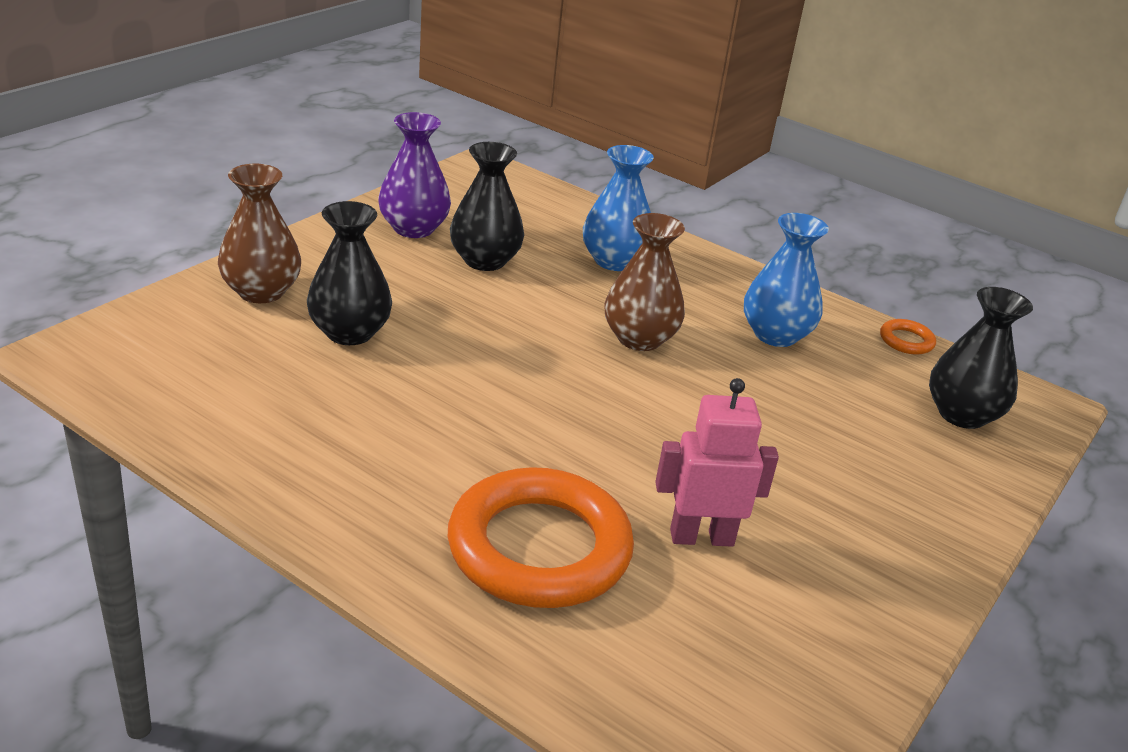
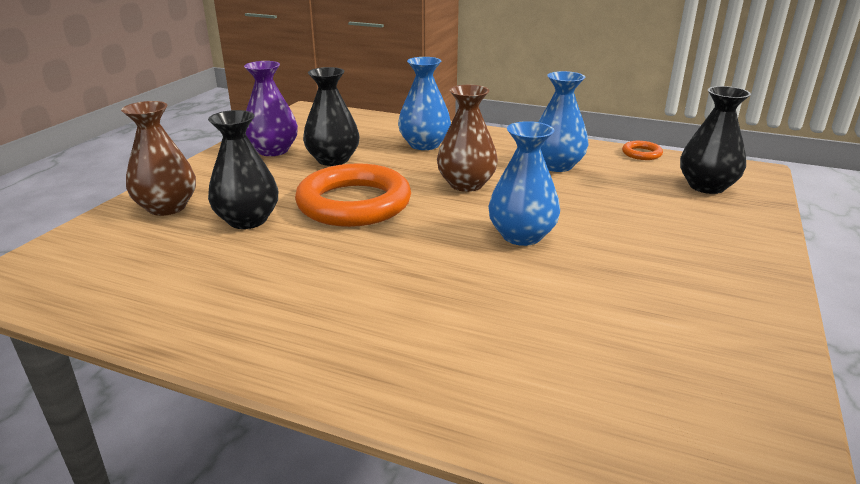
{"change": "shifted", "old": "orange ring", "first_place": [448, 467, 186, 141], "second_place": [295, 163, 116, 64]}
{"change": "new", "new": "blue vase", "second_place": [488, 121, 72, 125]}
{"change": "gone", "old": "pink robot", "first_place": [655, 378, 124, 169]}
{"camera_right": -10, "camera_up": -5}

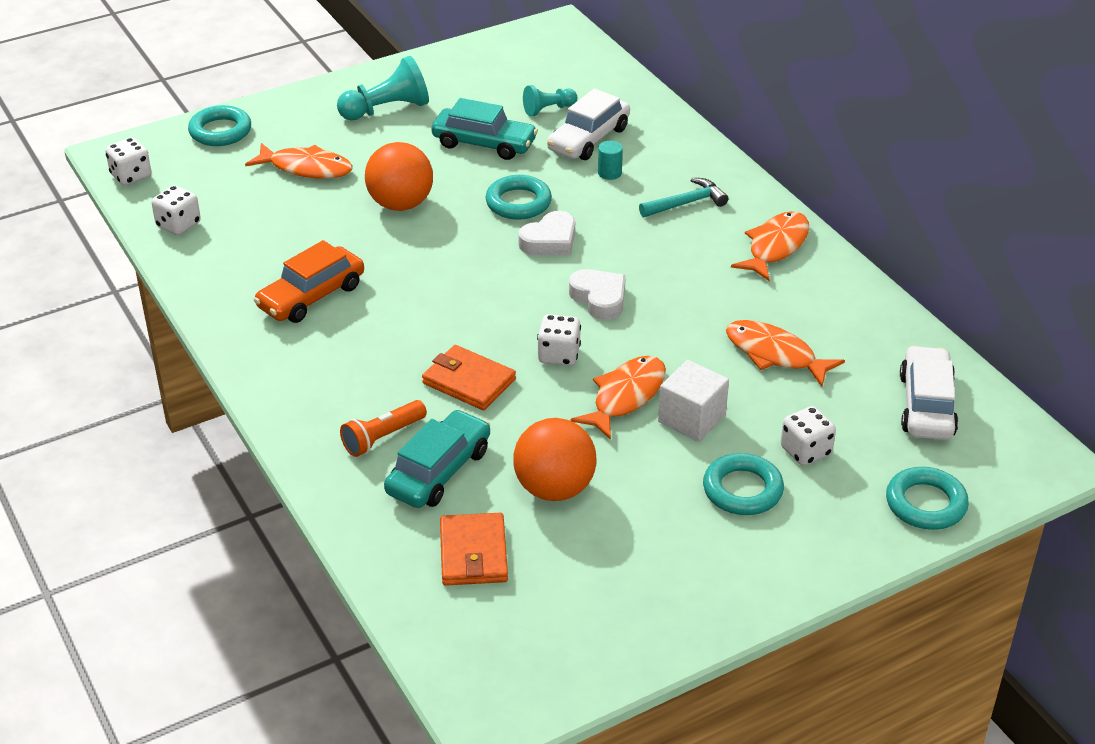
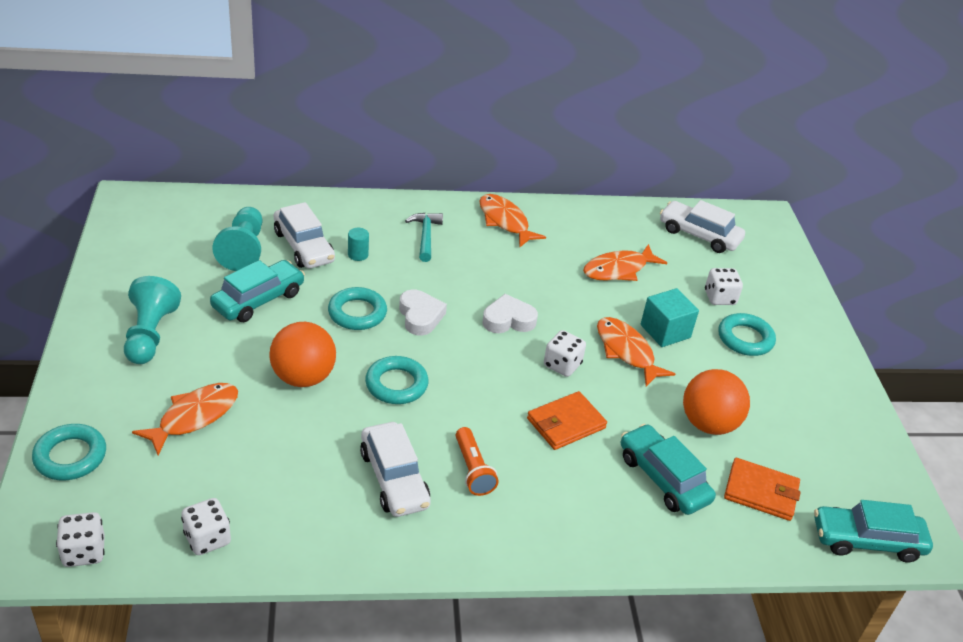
{"change": "scaled", "old": "turquoise pawn", "first_place": [523, 85, 54, 31], "second_place": [212, 207, 50, 64], "factor": 1.66}
{"change": "repainted", "old": "orange car", "new": "white car", "first_place": [254, 240, 110, 83], "second_place": [360, 422, 71, 95]}
{"change": "shifted", "old": "turquoise ring", "first_place": [886, 467, 83, 63], "second_place": [365, 356, 64, 48]}
{"change": "shifted", "old": "orange flashlight", "first_place": [340, 400, 87, 57], "second_place": [456, 427, 43, 69]}
{"change": "repainted", "old": "white cube", "new": "turquoise cube", "first_place": [658, 360, 71, 82], "second_place": [641, 288, 58, 59]}
{"change": "new", "new": "turquoise car", "second_place": [814, 500, 119, 62]}
{"camera_right": -70, "camera_up": 0}

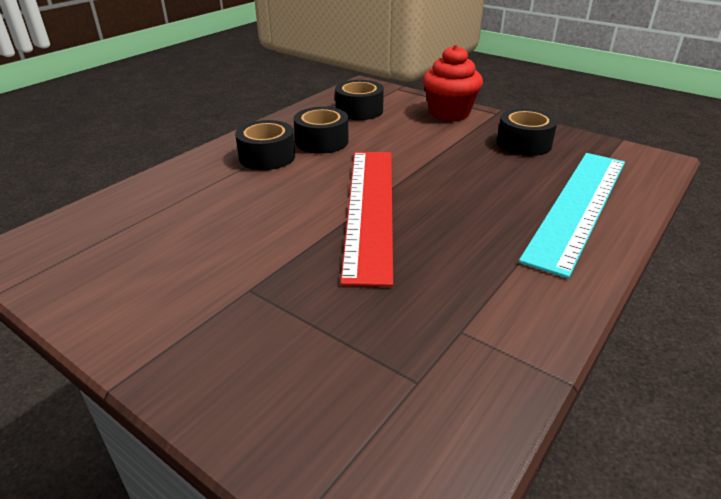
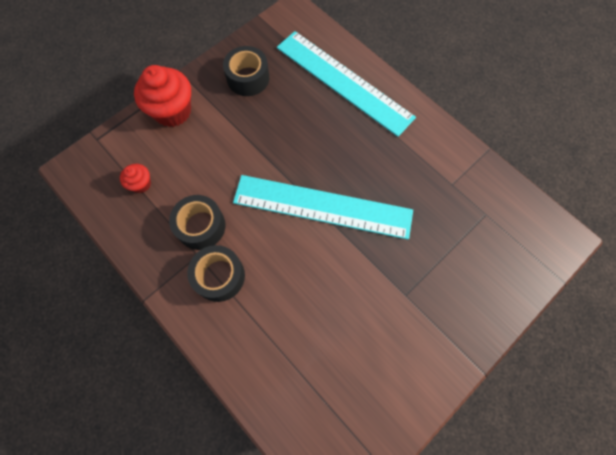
{"change": "swapped", "old": "black tape", "new": "red cupcake", "first_place": [335, 80, 49, 40], "second_place": [120, 164, 31, 29]}
{"change": "repainted", "old": "red ruler", "new": "turquoise ruler", "first_place": [340, 152, 53, 135], "second_place": [233, 175, 180, 64]}
{"camera_right": -80, "camera_up": 35}

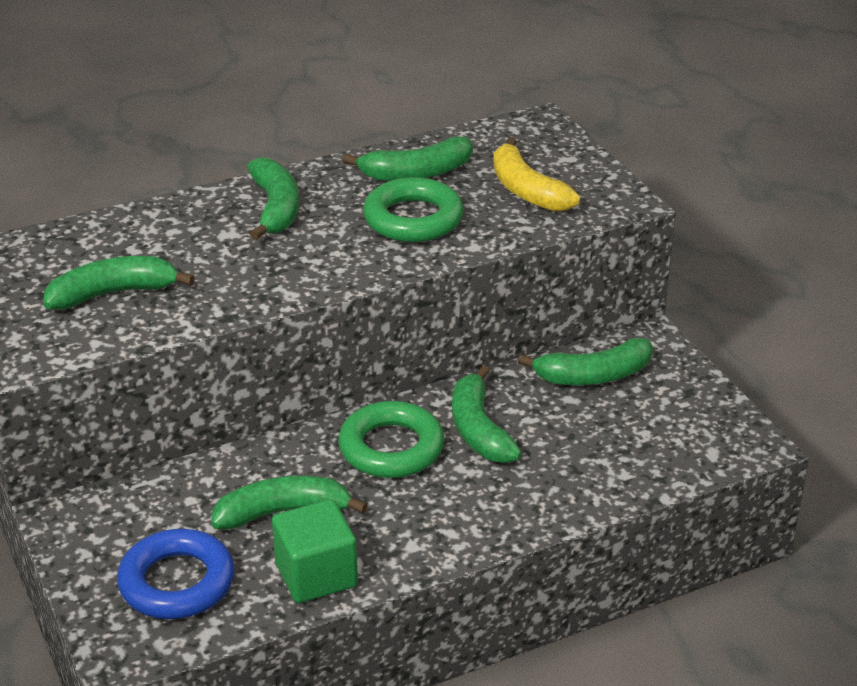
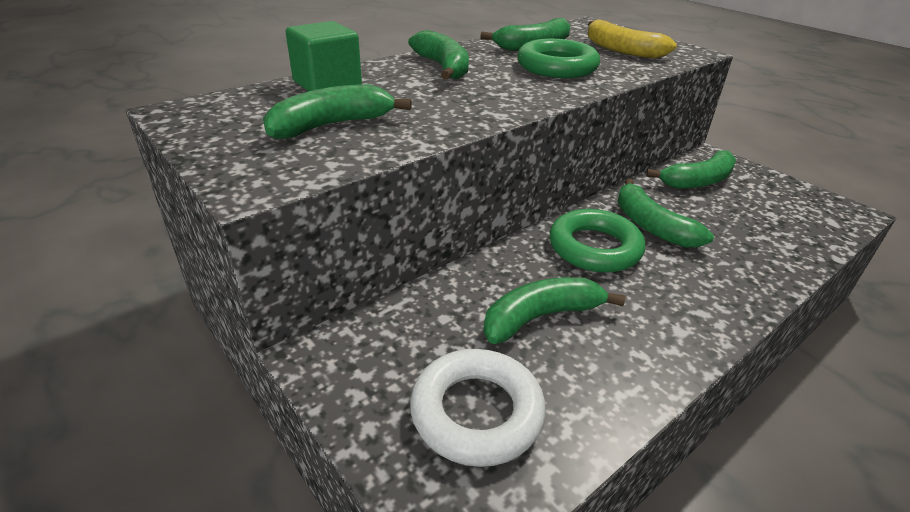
{"change": "shifted", "old": "green cube", "first_place": [272, 499, 86, 104], "second_place": [286, 21, 76, 70]}
{"change": "repainted", "old": "blue ring", "new": "white ring", "first_place": [117, 529, 118, 90], "second_place": [410, 349, 136, 118]}
{"camera_right": -15, "camera_up": 0}

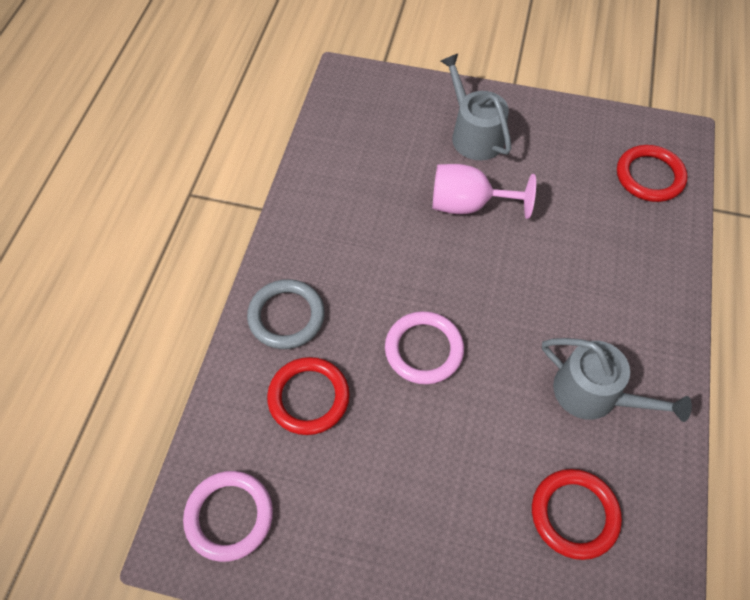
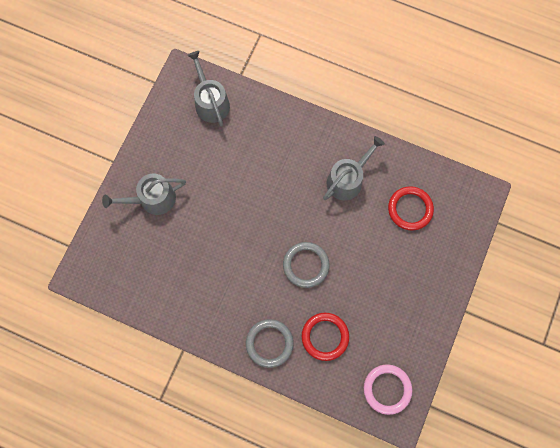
{"change": "swapped", "old": "red ring", "new": "grey watering can", "first_place": [617, 145, 71, 57], "second_place": [187, 51, 43, 75]}
{"change": "repainted", "old": "pink ring", "new": "grey ring", "first_place": [385, 311, 79, 74], "second_place": [283, 242, 46, 46]}
{"change": "gone", "old": "pink goblet", "first_place": [433, 164, 103, 55]}
{"camera_right": -80, "camera_up": 15}

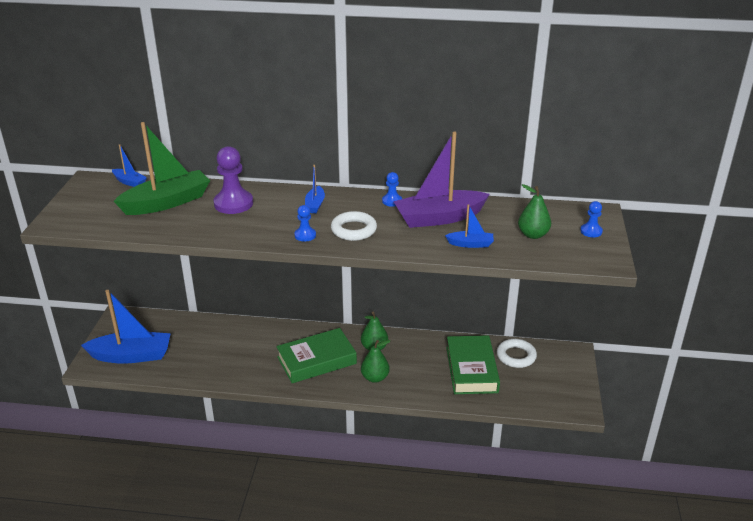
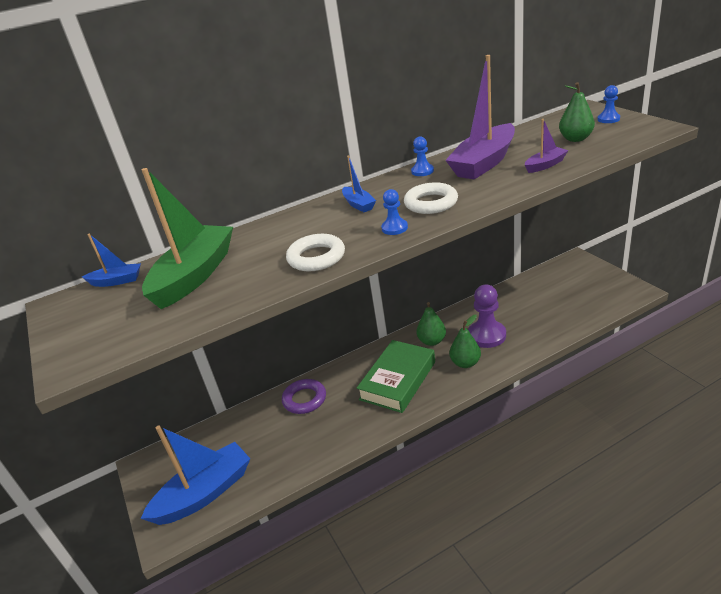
{"change": "new", "new": "purple ring", "second_place": [282, 379, 44, 35]}
{"change": "shifted", "old": "white ring", "first_place": [497, 339, 40, 29], "second_place": [286, 234, 59, 38]}
{"change": "shifted", "old": "purple pawn", "first_place": [213, 146, 40, 68], "second_place": [468, 285, 38, 63]}
{"change": "repainted", "old": "blue boat", "new": "purple boat", "first_place": [445, 204, 49, 44], "second_place": [525, 119, 43, 54]}
{"change": "gone", "old": "green book", "first_place": [446, 335, 54, 59]}
{"camera_right": -30, "camera_up": 0}

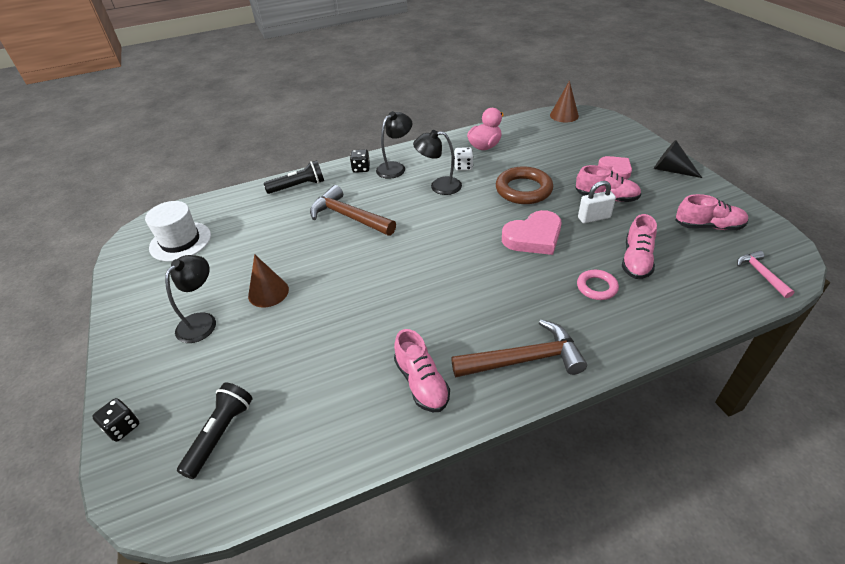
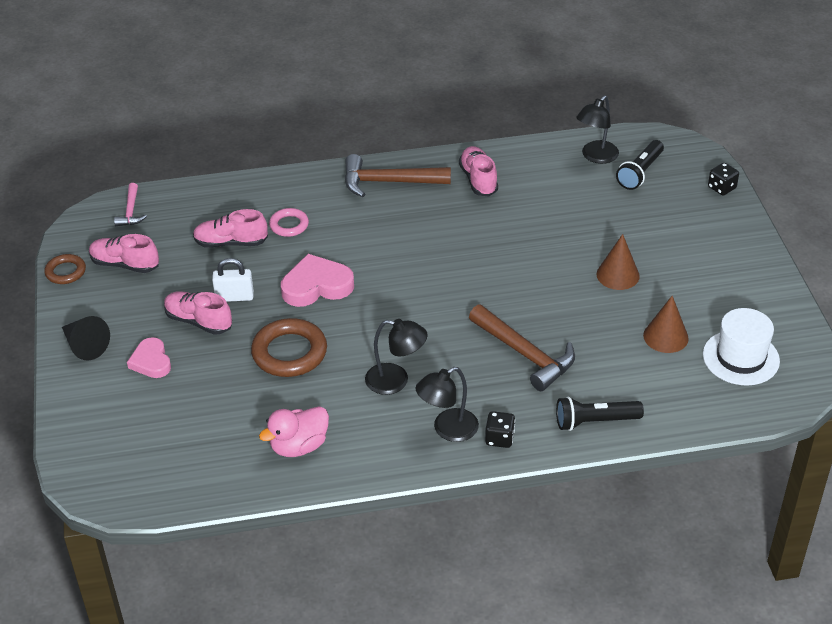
{"change": "new", "new": "brown ring", "second_place": [44, 254, 42, 30]}
{"change": "rotated", "old": "pink shoe", "first_place": [622, 214, 35, 65], "second_place": [193, 209, 75, 39], "degrees": -120}
{"change": "shifted", "old": "black lamp", "first_place": [165, 255, 51, 88], "second_place": [576, 96, 43, 68]}
{"change": "shifted", "old": "brown cone", "first_place": [550, 81, 29, 42], "second_place": [643, 296, 46, 57]}
{"change": "gone", "old": "white dice", "first_place": [454, 147, 19, 24]}
{"camera_right": -170, "camera_up": 0}

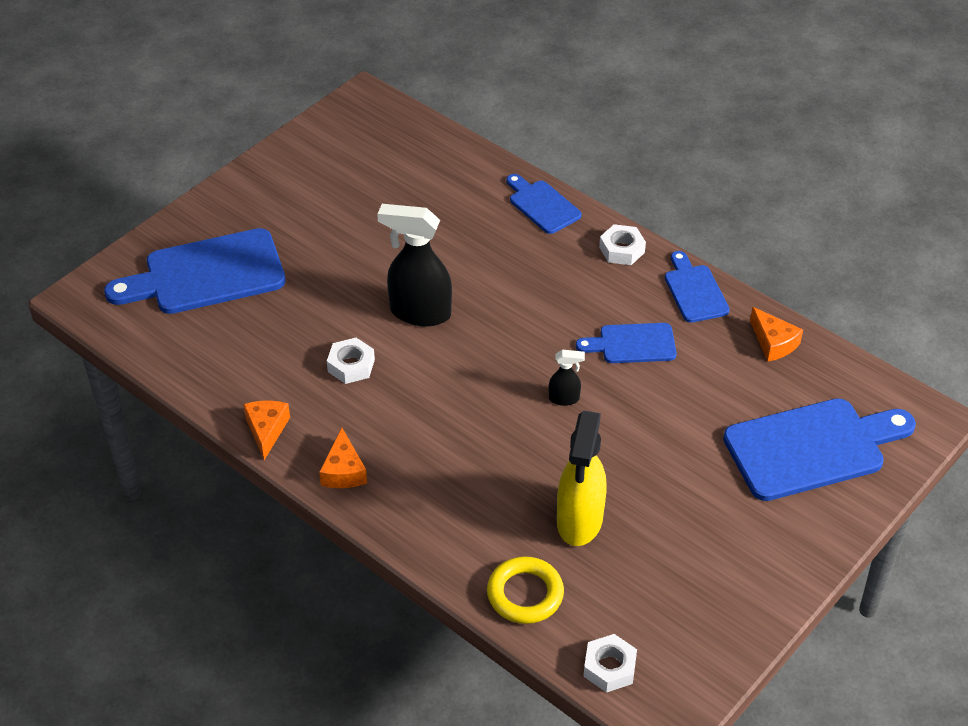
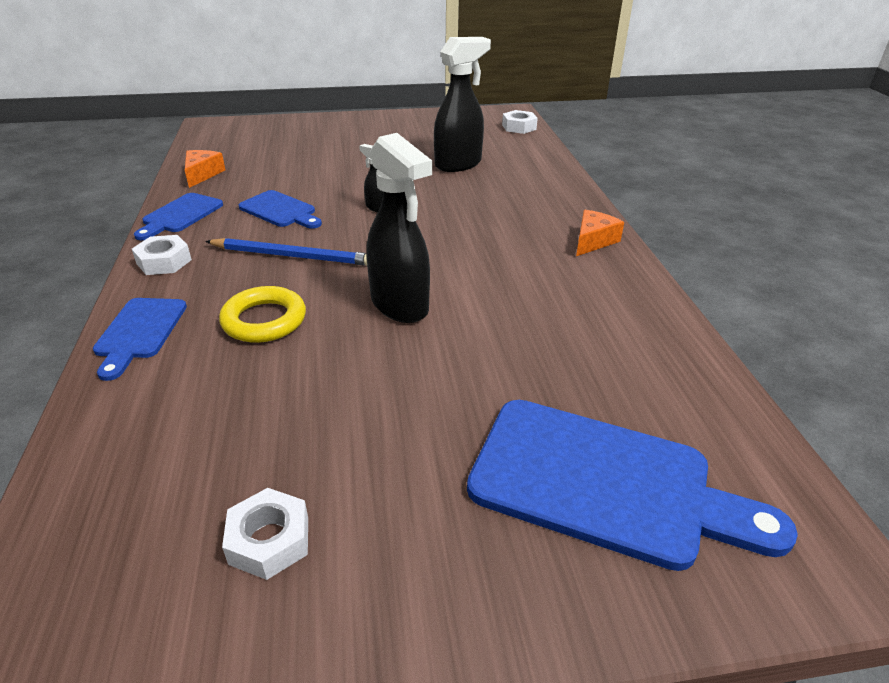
{"change": "new", "new": "blue pencil", "second_place": [205, 238, 162, 28]}
{"change": "shifted", "old": "yellow ring", "first_place": [487, 556, 77, 68], "second_place": [219, 286, 87, 57]}
{"change": "shifted", "old": "white nut", "first_place": [327, 338, 48, 46], "second_place": [222, 488, 86, 92]}
{"change": "repainted", "old": "yellow spray bottle", "new": "black spray bottle", "first_place": [557, 411, 50, 135], "second_place": [434, 37, 57, 135]}
{"change": "gone", "old": "orange cheese", "first_place": [243, 400, 47, 60]}
{"change": "gone", "old": "blue cutting board", "first_place": [723, 398, 193, 103]}
{"camera_right": -140, "camera_up": -10}

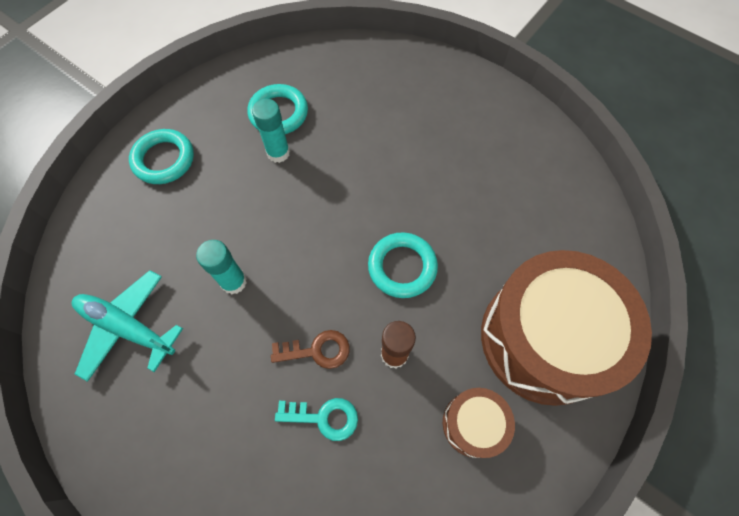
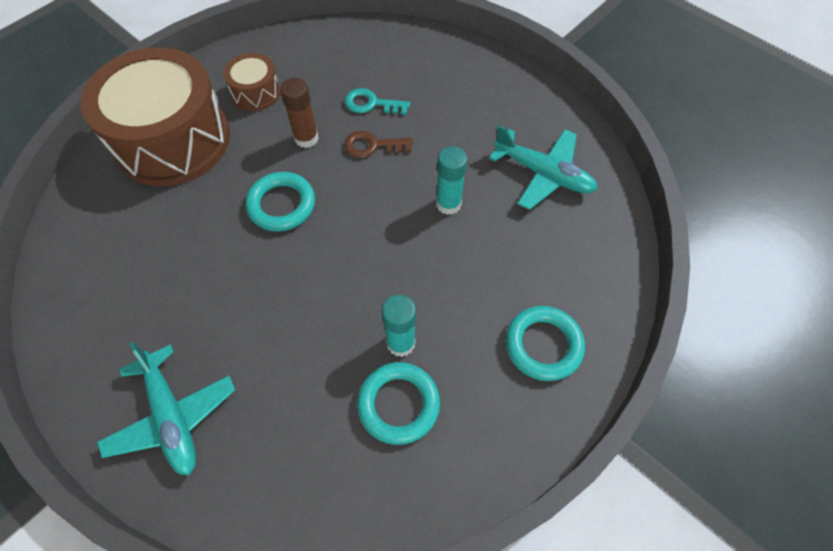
{"change": "new", "new": "turquoise plane", "second_place": [97, 342, 138, 134]}
{"camera_right": -175, "camera_up": -5}

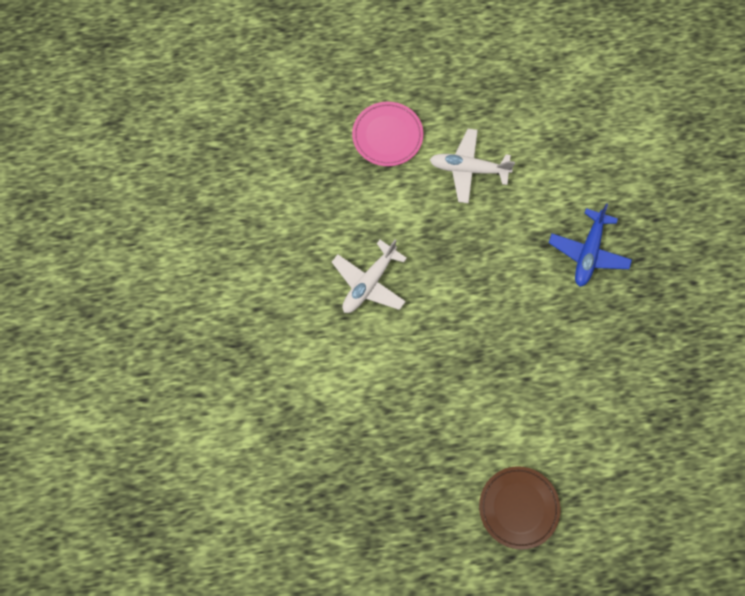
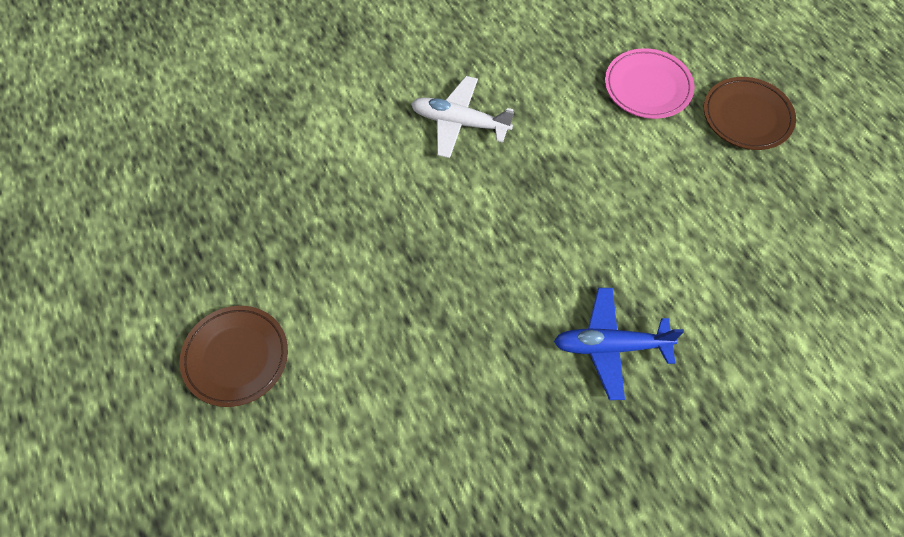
{"change": "new", "new": "brown plate", "second_place": [704, 77, 92, 73]}
{"change": "gone", "old": "white plane", "first_place": [430, 129, 85, 74]}
{"camera_right": 70, "camera_up": -10}

